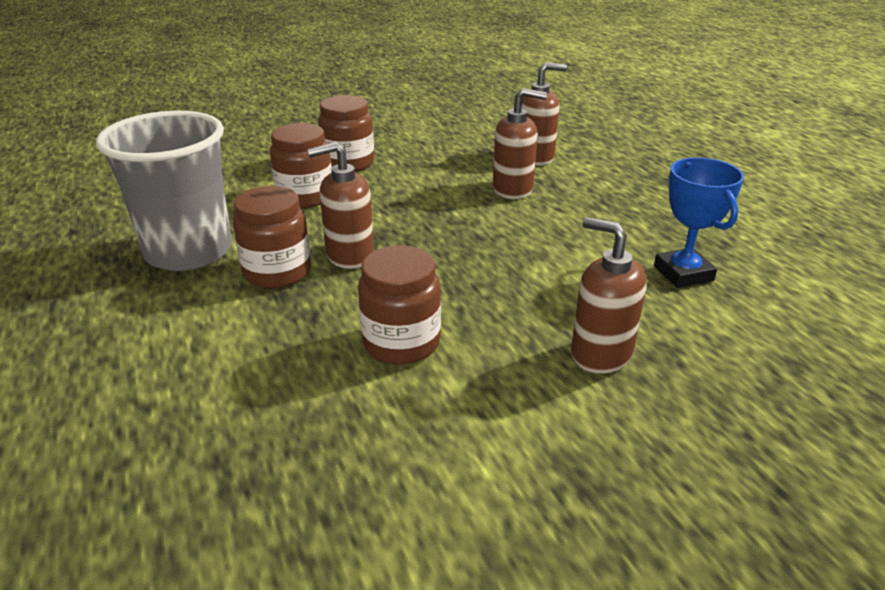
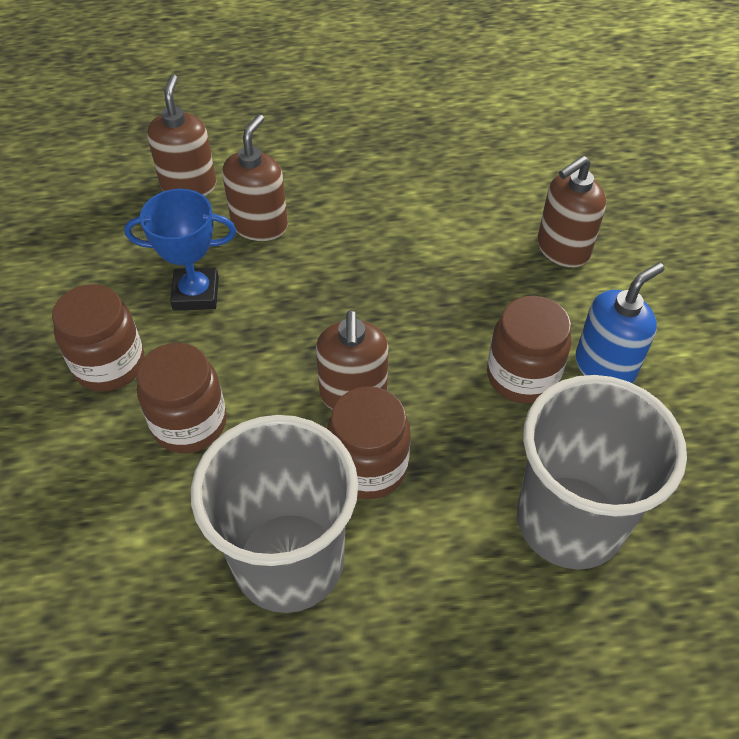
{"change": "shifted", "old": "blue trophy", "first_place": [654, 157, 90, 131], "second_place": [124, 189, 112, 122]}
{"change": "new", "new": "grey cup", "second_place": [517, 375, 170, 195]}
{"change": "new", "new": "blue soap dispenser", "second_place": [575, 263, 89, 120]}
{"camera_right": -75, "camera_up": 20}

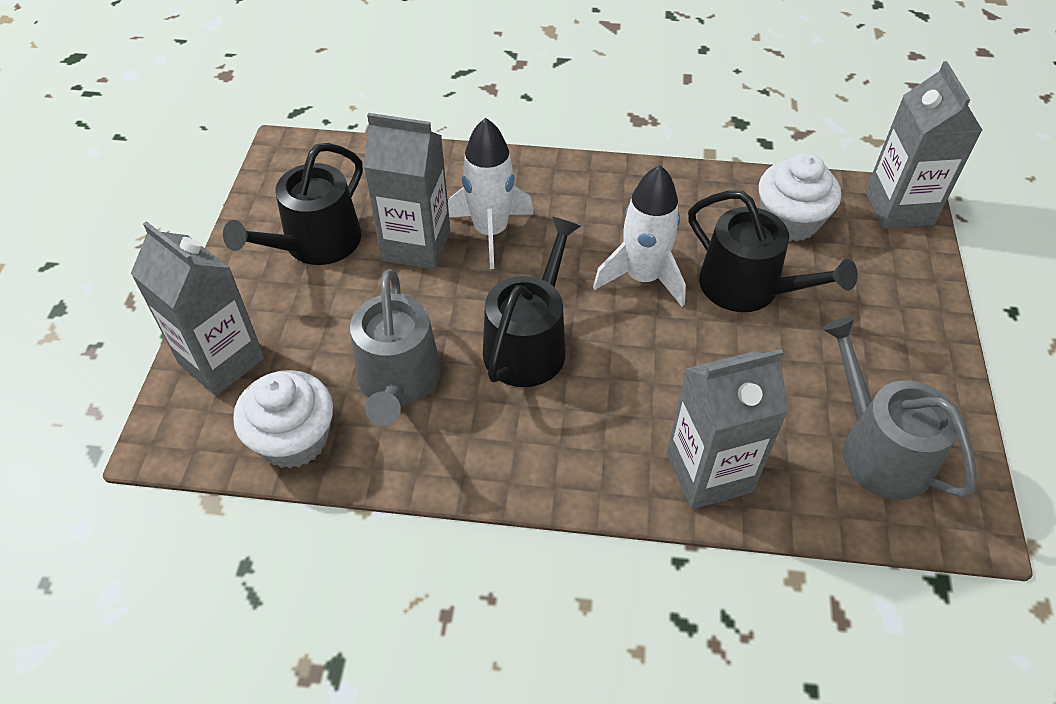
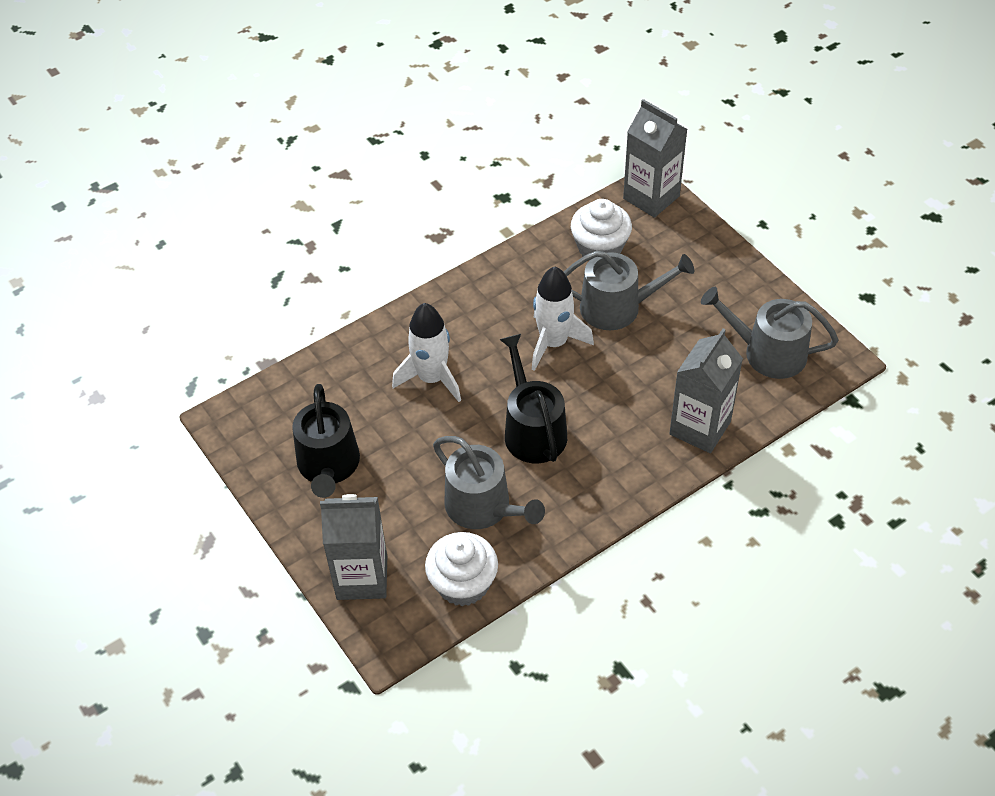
{"change": "repainted", "old": "black watering can", "new": "grey watering can", "first_place": [688, 191, 170, 121], "second_place": [564, 251, 130, 79]}
{"change": "gone", "old": "grey carton", "first_place": [363, 113, 87, 157]}
{"camera_right": -40, "camera_up": 0}

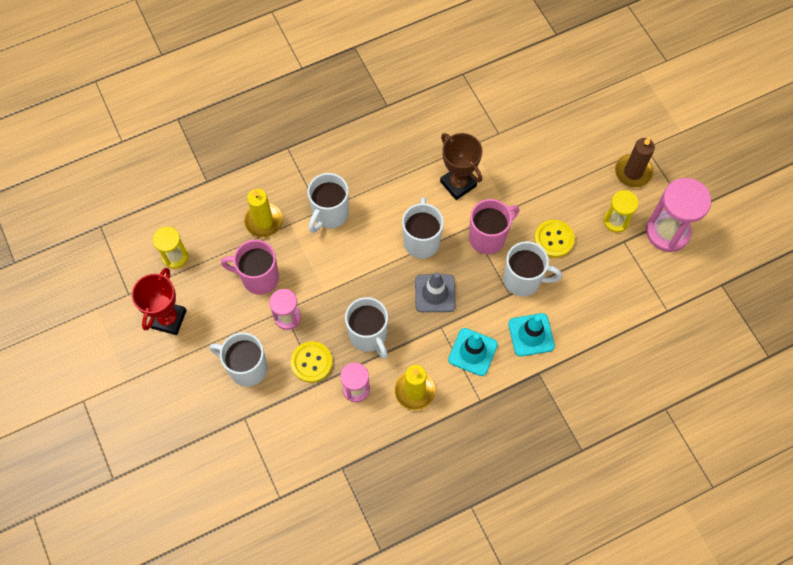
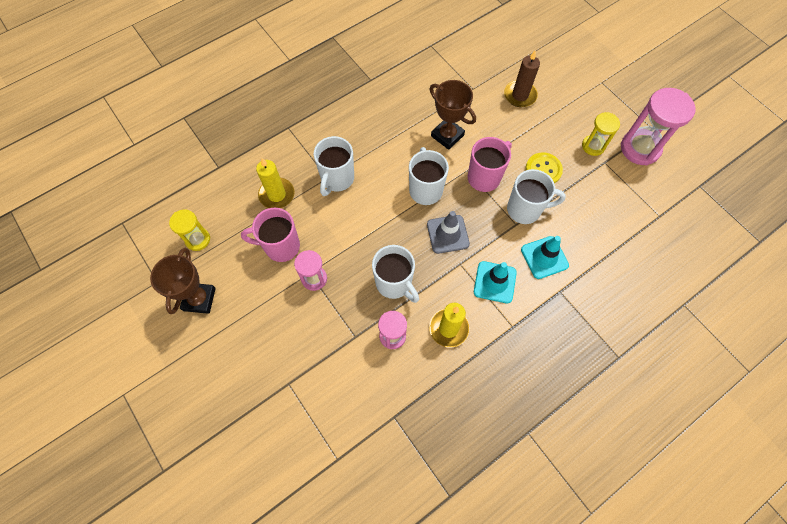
{"change": "repainted", "old": "red trophy", "new": "brown trophy", "first_place": [132, 268, 55, 67], "second_place": [150, 248, 66, 66]}
{"change": "shifted", "old": "brown candle", "first_place": [615, 137, 40, 51], "second_place": [504, 51, 36, 56]}
{"change": "gone", "old": "white mug", "first_place": [209, 332, 59, 55]}
{"change": "gone", "old": "yellow button", "first_place": [291, 341, 42, 42]}
{"camera_right": -10, "camera_up": 0}

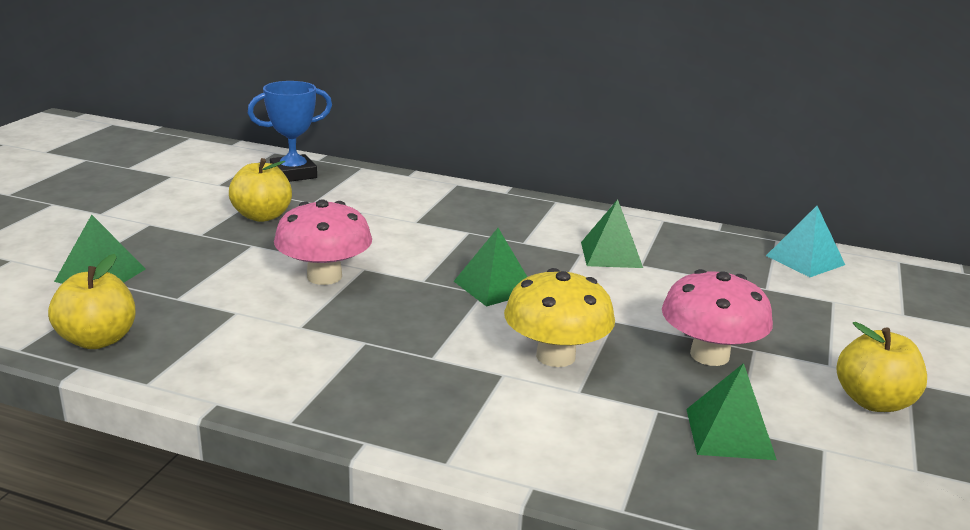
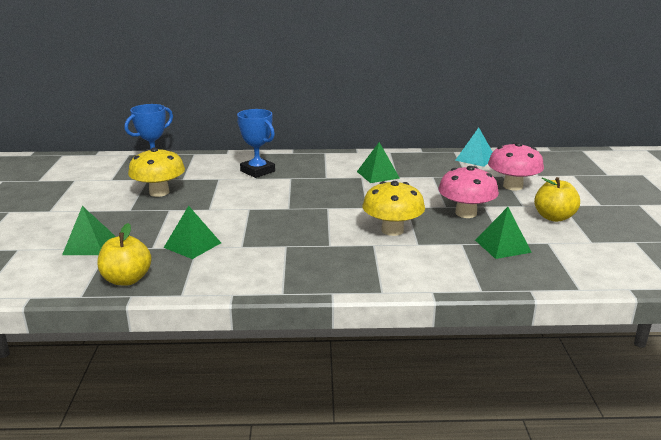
{"change": "swapped", "old": "yellow apple", "new": "yellow mushroom", "first_place": [229, 158, 63, 64], "second_place": [128, 147, 57, 50]}
{"change": "shifted", "old": "green pyramid", "first_place": [454, 228, 73, 79], "second_place": [164, 206, 57, 53]}
{"change": "new", "new": "blue trophy", "second_place": [237, 109, 38, 69]}
{"change": "shifted", "old": "pink mushroom", "first_place": [274, 199, 98, 86], "second_place": [488, 142, 56, 49]}
{"camera_right": -20, "camera_up": 0}

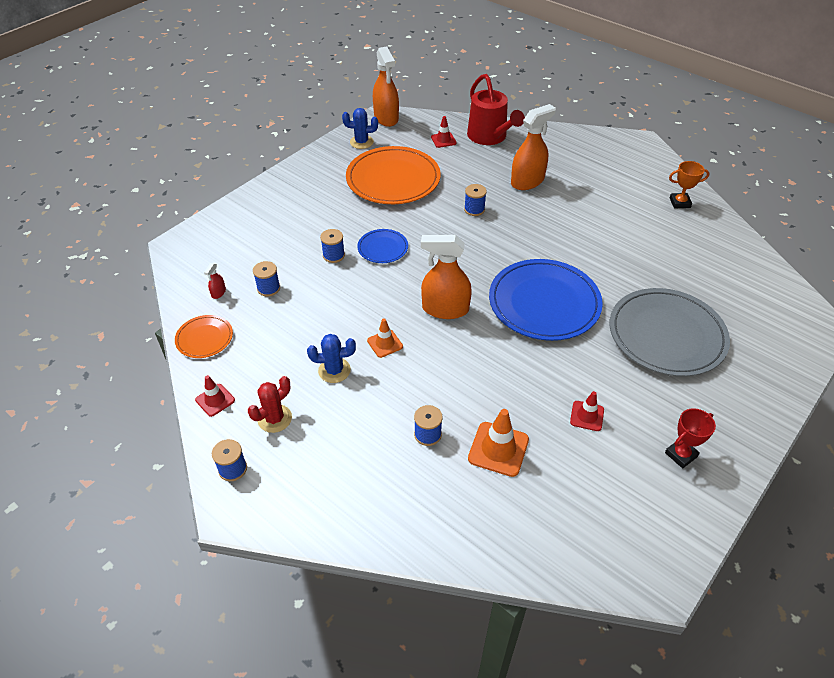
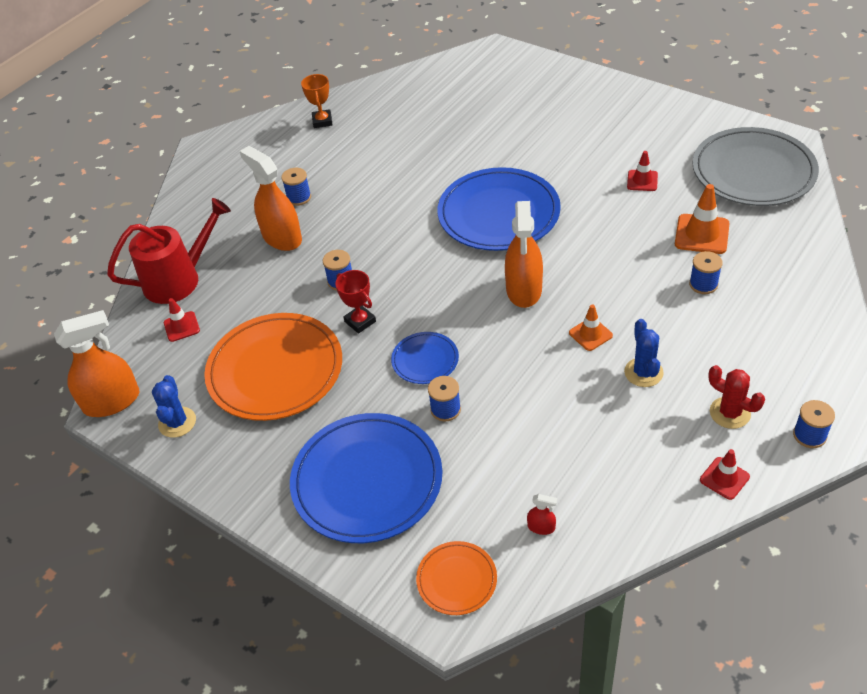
{"change": "shifted", "old": "blue spool", "first_place": [253, 261, 27, 36], "second_place": [281, 168, 30, 38]}
{"change": "new", "new": "blue plate", "second_place": [290, 413, 152, 130]}
{"change": "shifted", "old": "red trophy", "first_place": [665, 408, 51, 60], "second_place": [335, 270, 41, 64]}
{"change": "shifted", "old": "orange plate", "first_place": [175, 315, 58, 43], "second_place": [416, 541, 81, 74]}
{"change": "shifted", "old": "grey plate", "first_place": [610, 288, 120, 89], "second_place": [692, 127, 127, 79]}
{"camera_right": -90, "camera_up": 0}

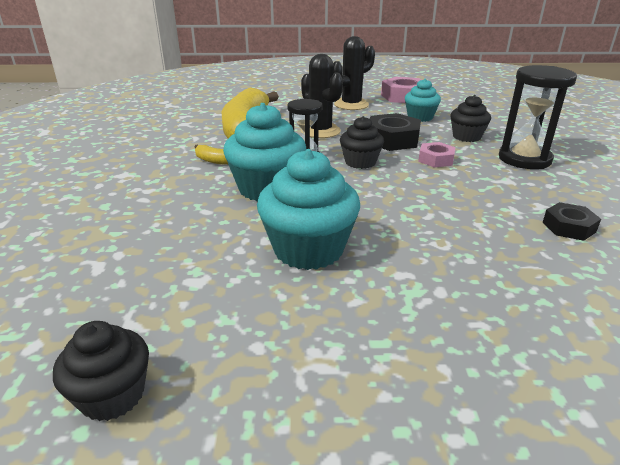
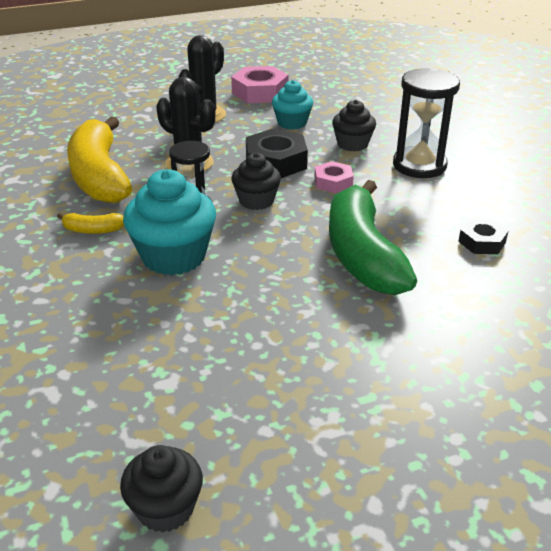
{"change": "new", "new": "green banana", "second_place": [329, 180, 88, 115]}
{"change": "gone", "old": "turquoise cupcake", "first_place": [257, 149, 103, 121]}
{"camera_right": -20, "camera_up": 5}

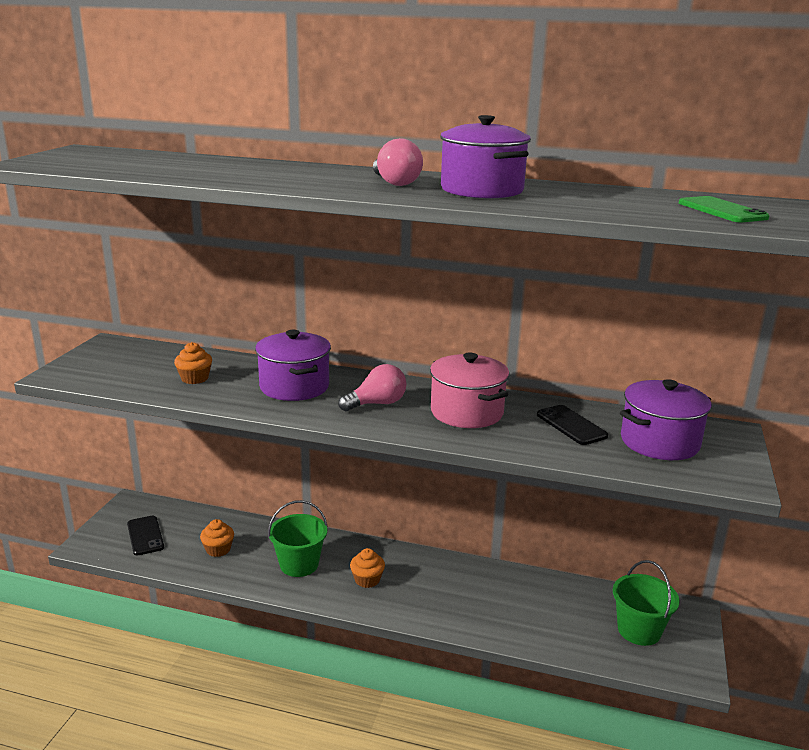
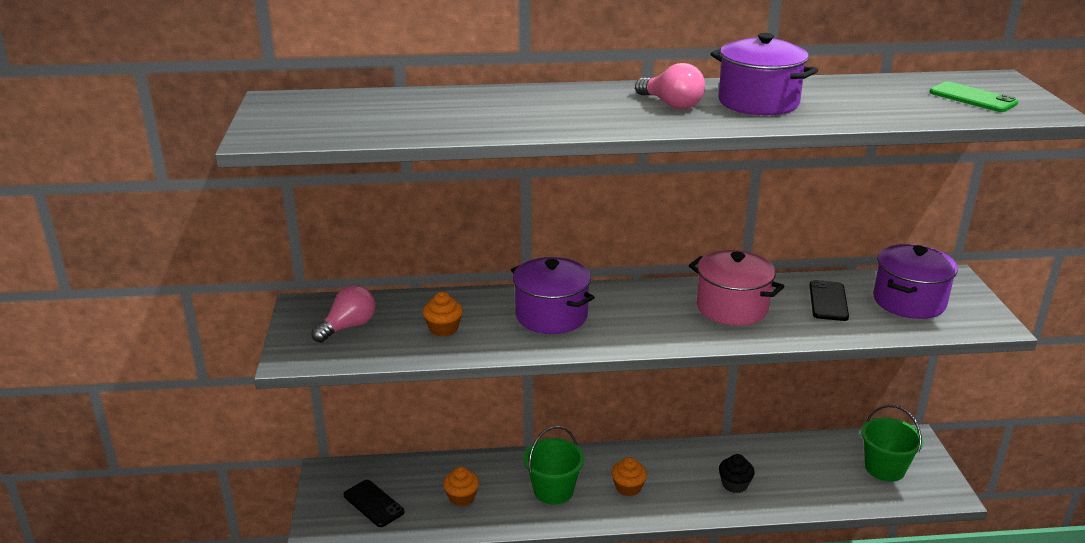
{"change": "shifted", "old": "pink light bulb", "first_place": [338, 364, 69, 47], "second_place": [311, 285, 64, 58]}
{"change": "new", "new": "black cupcake", "second_place": [719, 454, 36, 39]}
{"change": "rotated", "old": "black phone", "first_place": [537, 405, 71, 40], "second_place": [810, 280, 39, 41], "degrees": 60}
{"camera_right": -20, "camera_up": 5}

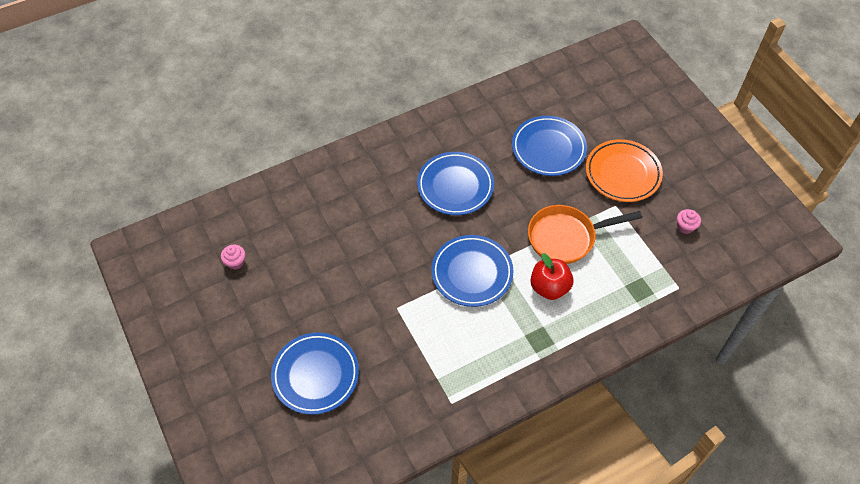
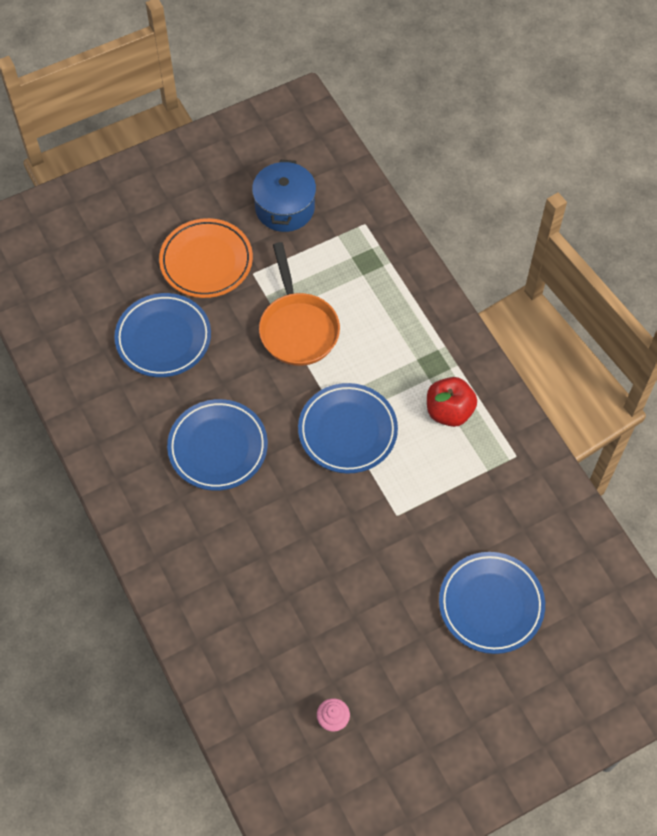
{"change": "swapped", "old": "pink cupcake", "new": "blue pot", "first_place": [677, 209, 24, 25], "second_place": [252, 160, 64, 72]}
{"change": "shifted", "old": "red apple", "first_place": [530, 253, 44, 47], "second_place": [427, 377, 50, 50]}
{"camera_right": -90, "camera_up": 5}

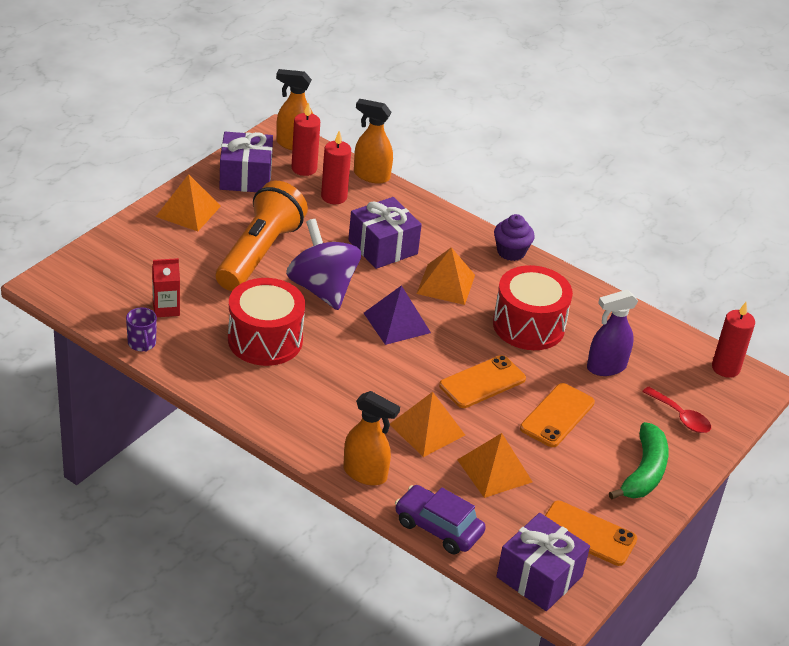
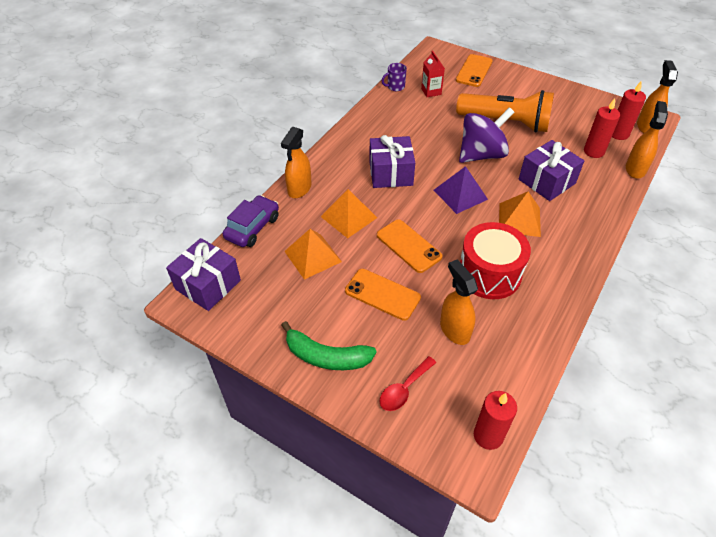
{"change": "shifted", "old": "purple gift", "first_place": [219, 132, 54, 60], "second_place": [369, 135, 46, 53]}
{"change": "repainted", "old": "purple spray bottle", "new": "orange spray bottle", "first_place": [587, 290, 51, 86], "second_place": [440, 260, 38, 85]}
{"change": "shifted", "old": "orange phone", "first_place": [545, 501, 92, 65], "second_place": [456, 54, 37, 33]}
{"change": "gone", "old": "orange pyramid", "first_place": [156, 174, 65, 57]}
{"change": "gone", "old": "red drum", "first_place": [228, 278, 77, 88]}
{"change": "gone", "old": "purple cupcake", "first_place": [494, 214, 41, 47]}
{"camera_right": 90, "camera_up": 10}

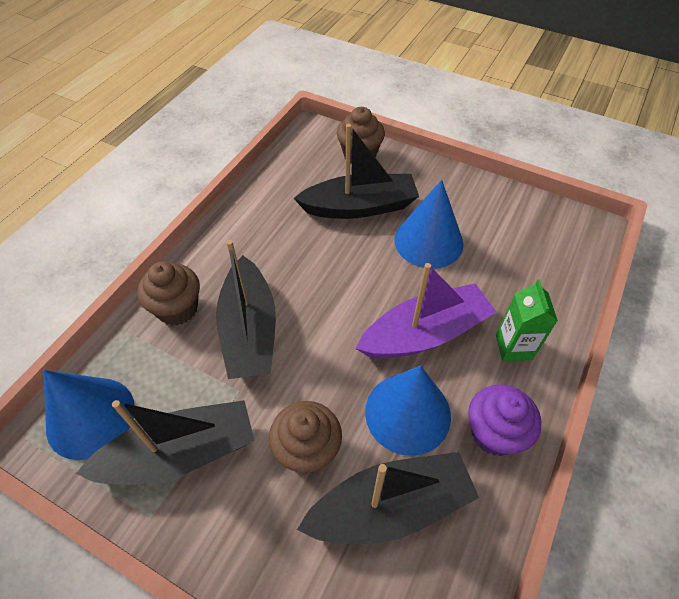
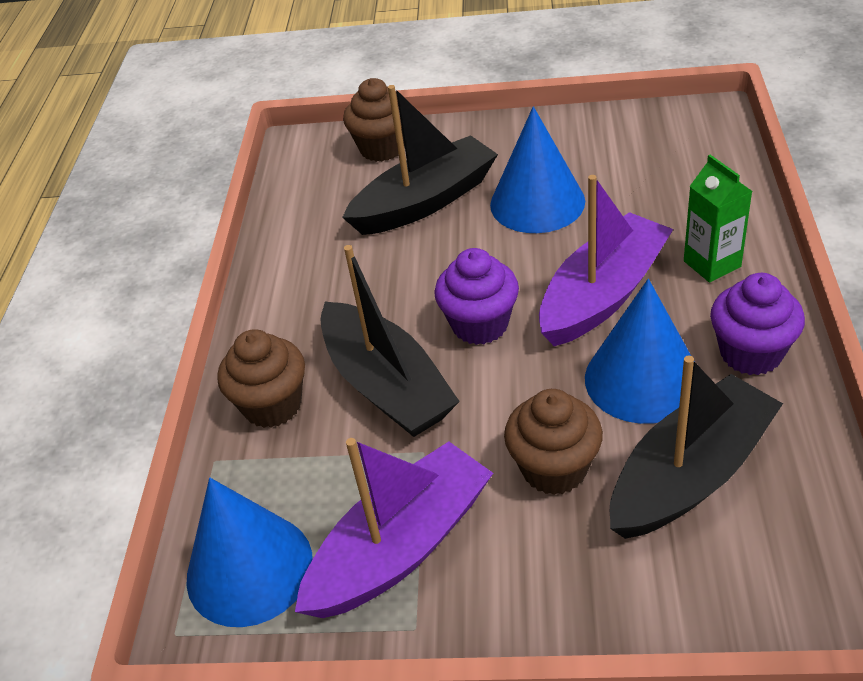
{"change": "repainted", "old": "black boat", "new": "purple boat", "first_place": [76, 400, 178, 85], "second_place": [295, 438, 198, 180]}
{"change": "new", "new": "purple cupcake", "second_place": [434, 248, 85, 97]}
{"camera_right": -20, "camera_up": -10}

